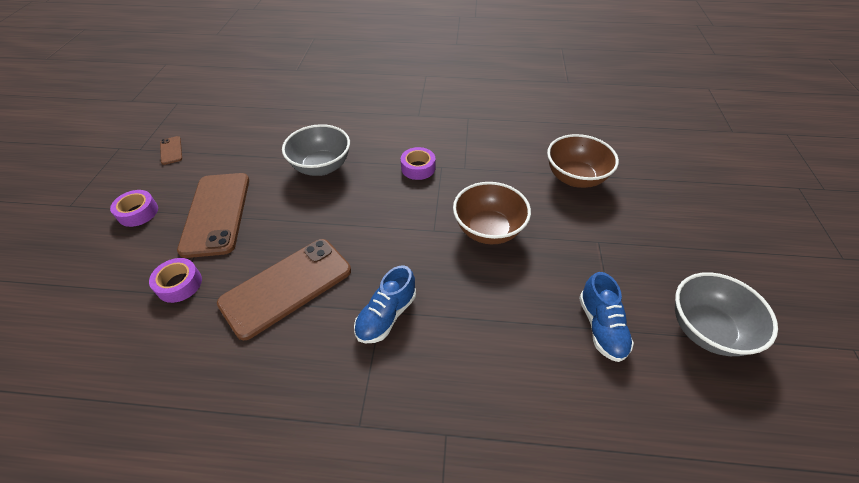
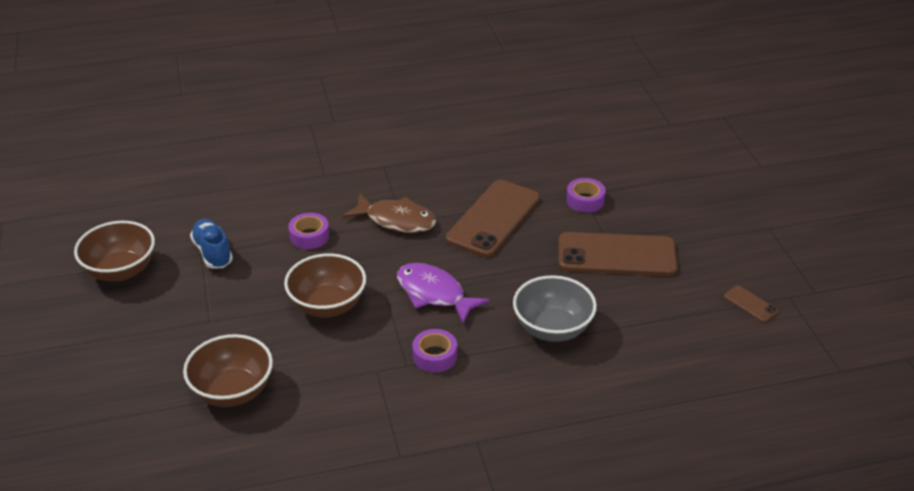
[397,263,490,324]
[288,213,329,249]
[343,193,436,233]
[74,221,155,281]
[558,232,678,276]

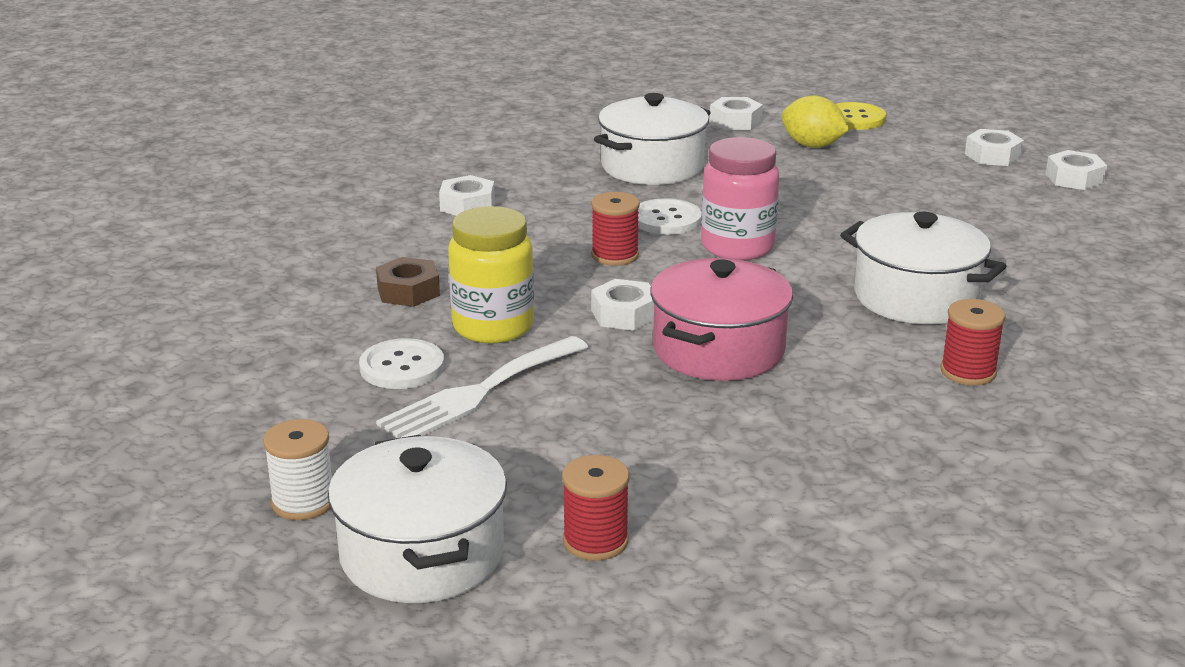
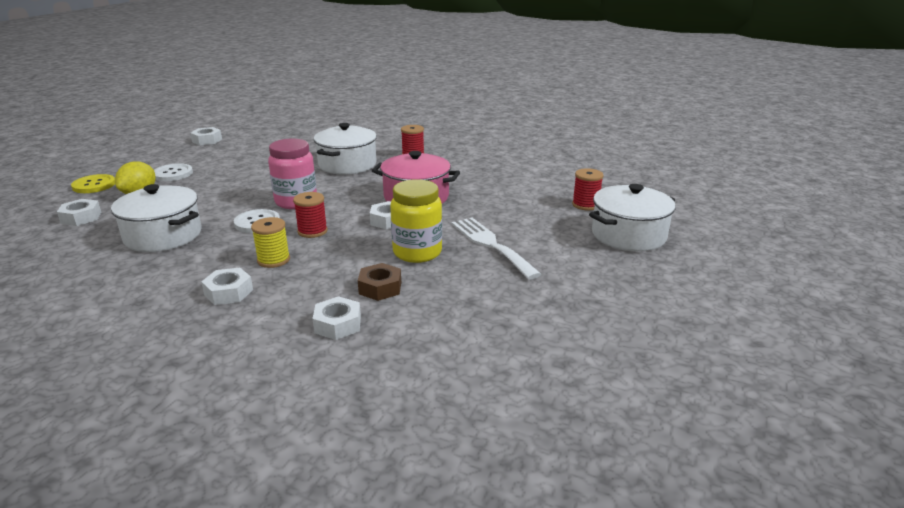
[263,419,332,520] (first image)
[251,217,290,268]
[154,163,193,181]
[312,296,361,340]
[452,218,541,279]

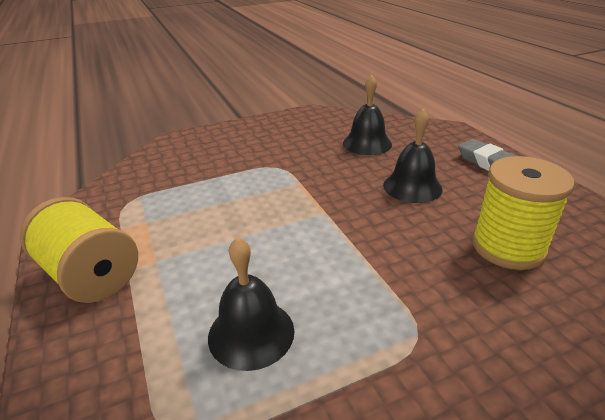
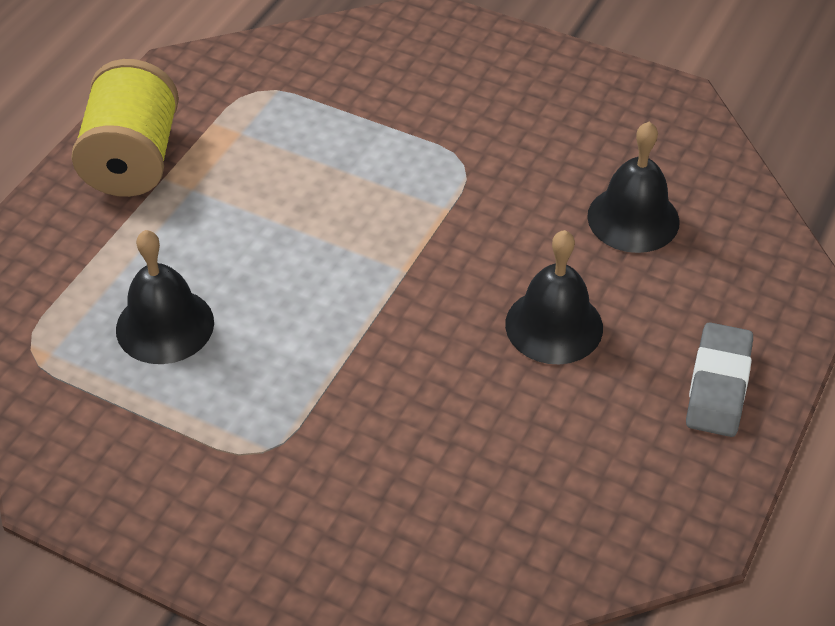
[472,156,575,270] (first image)

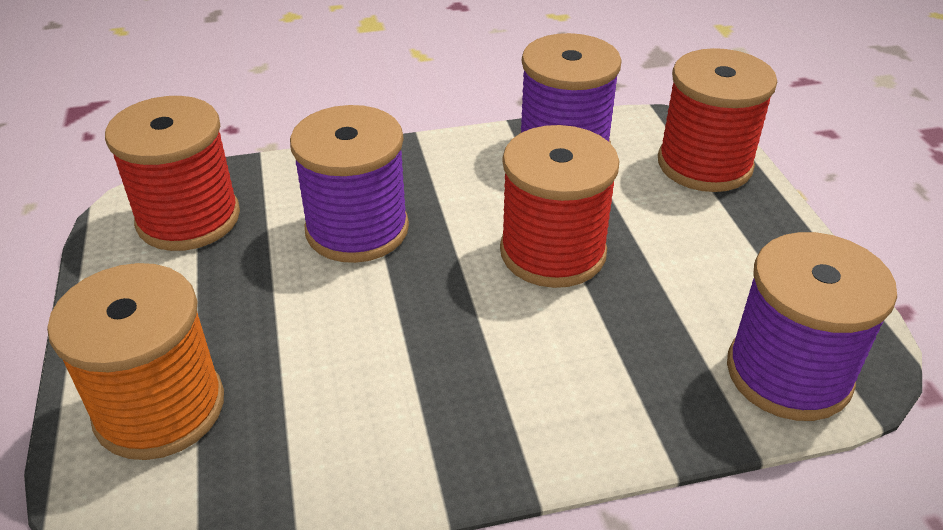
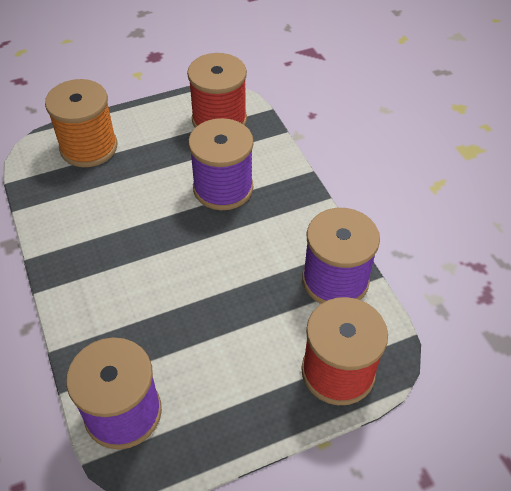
[500,125,620,288] (first image)

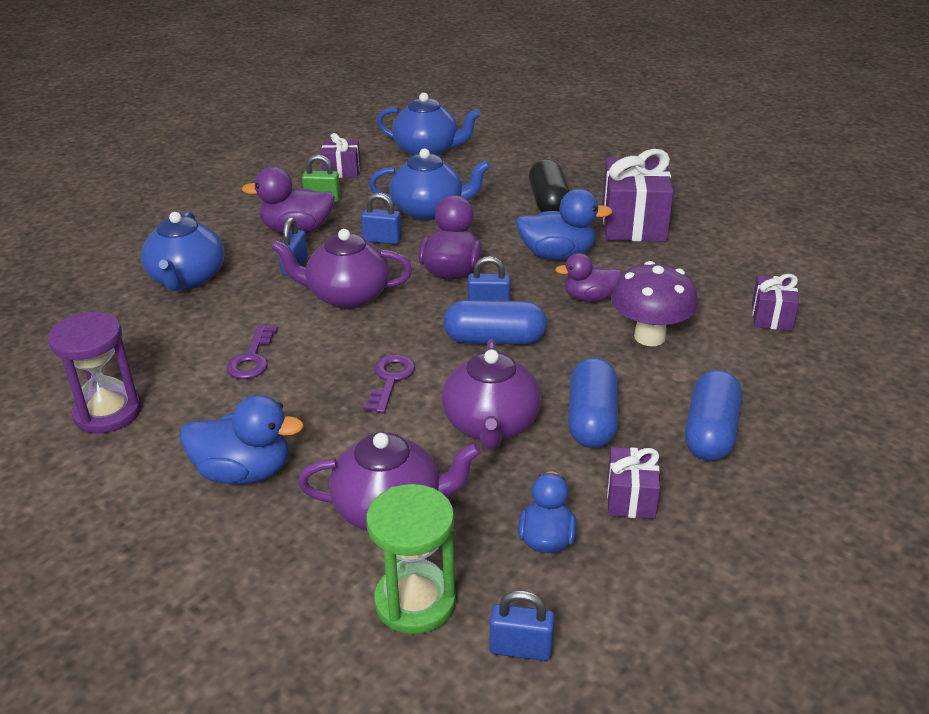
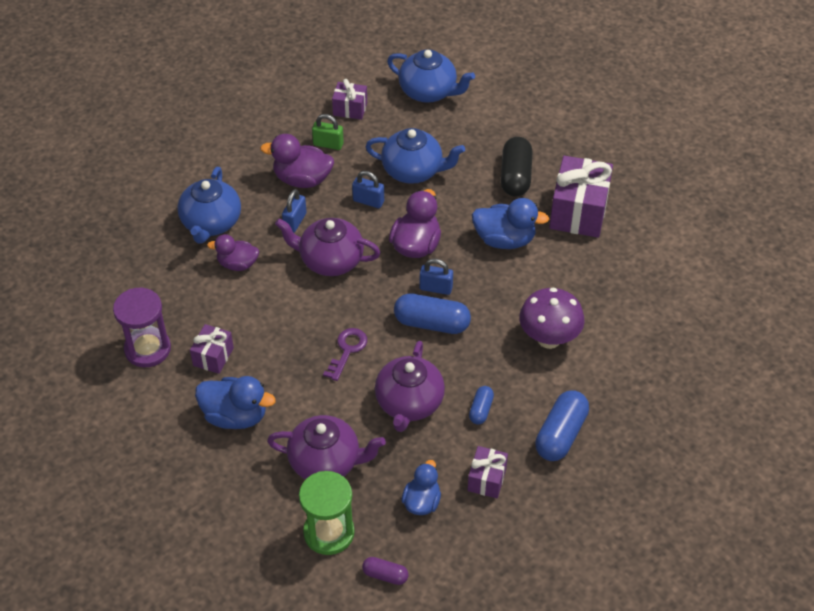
[226,325,278,379] (first image)
[207,234,259,271]
[190,324,234,374]
[362,557,409,585]
[469,386,494,425]

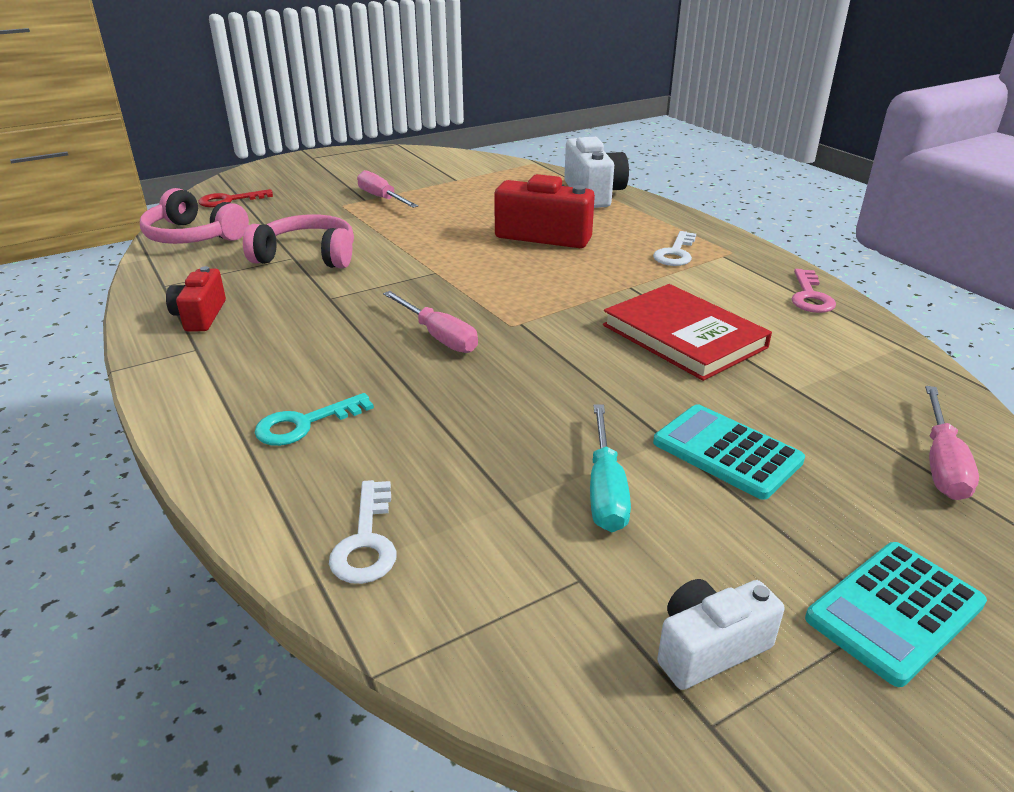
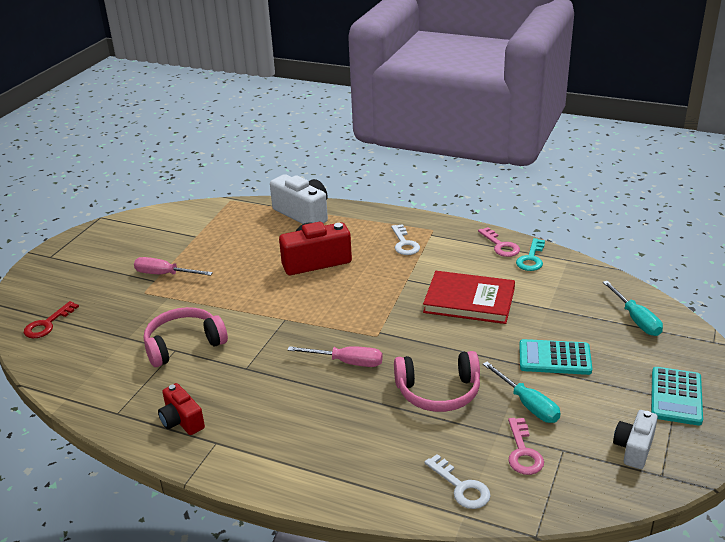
[508,418,544,475]
[394,351,480,412]
[516,238,545,271]
[603,281,663,336]

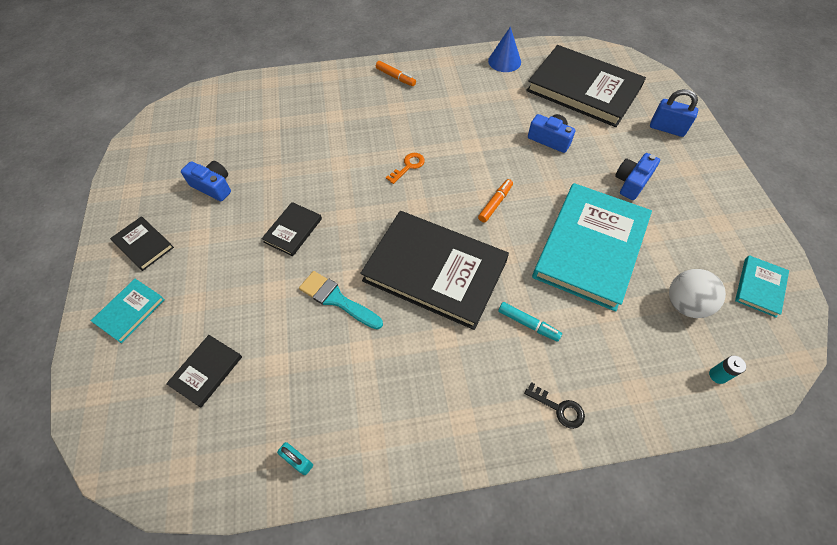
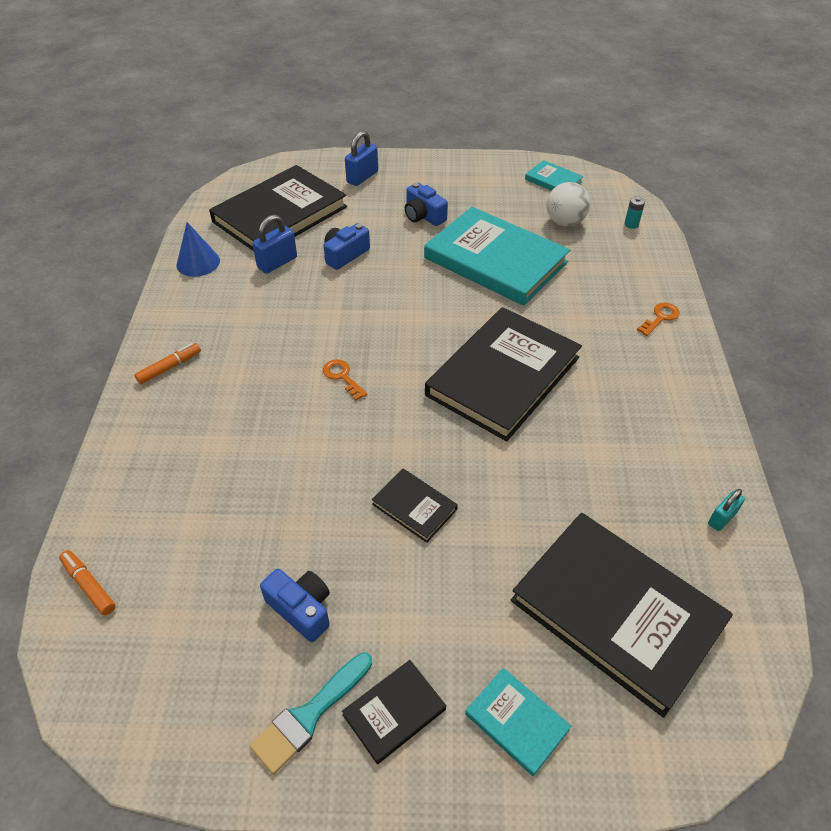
[498,302,562,342] (first image)
[252,215,297,274]
[249,652,372,774]
[59,550,116,615]
[637,302,680,336]
[260,569,330,642]
[511,513,733,718]

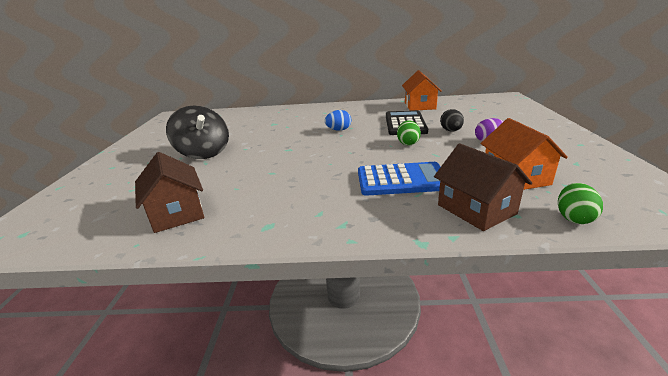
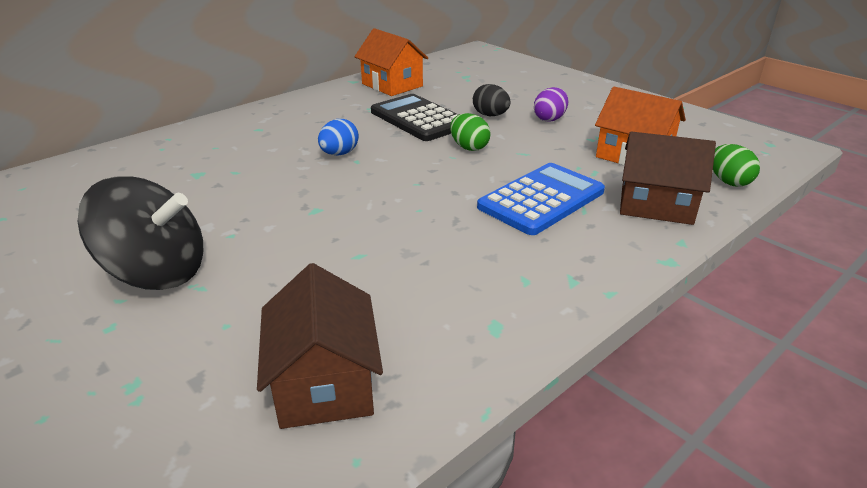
[257,263,383,429]

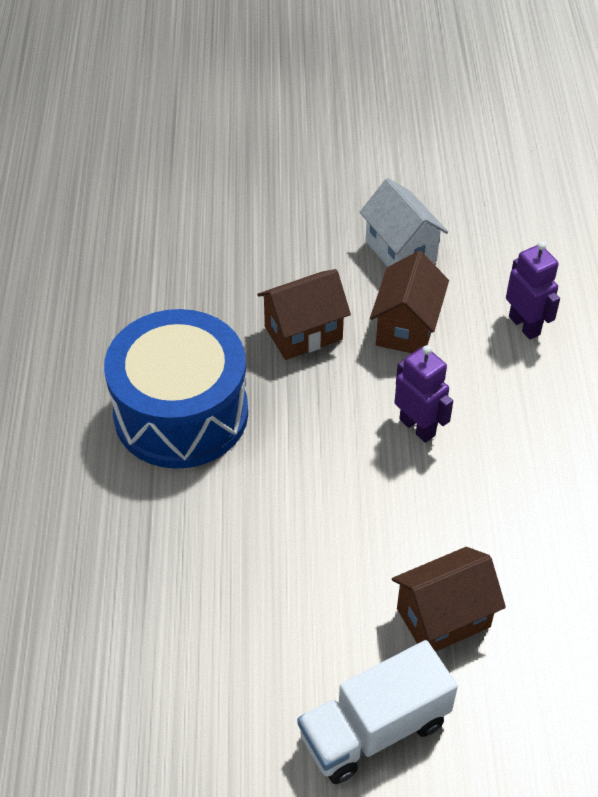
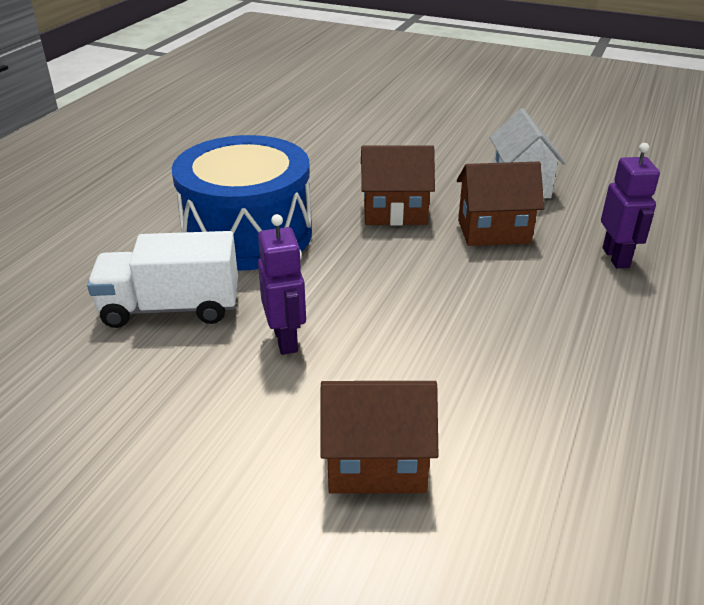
[87,231,238,328]
[258,214,306,355]
[457,162,544,246]

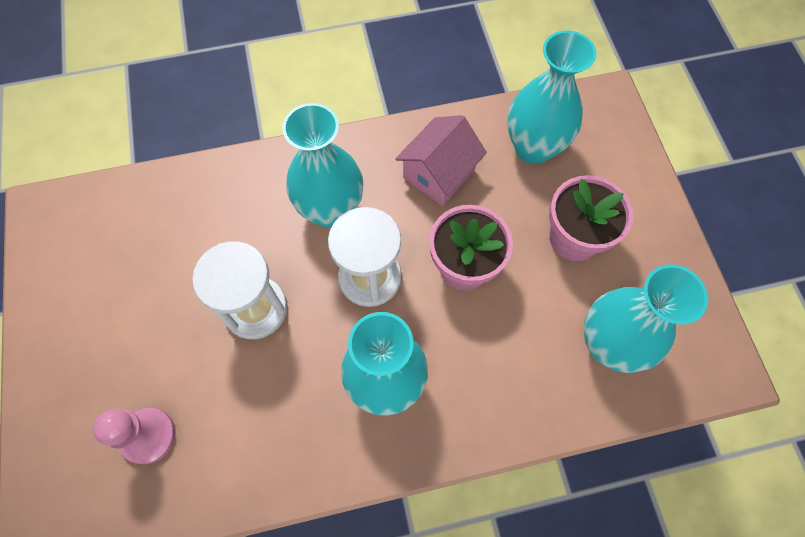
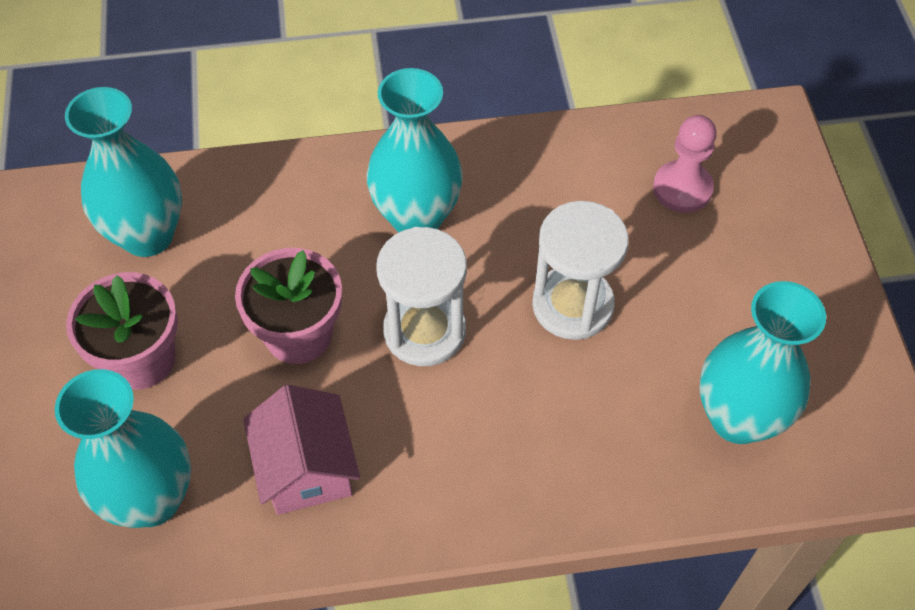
[699,281,826,444]
[243,385,360,515]

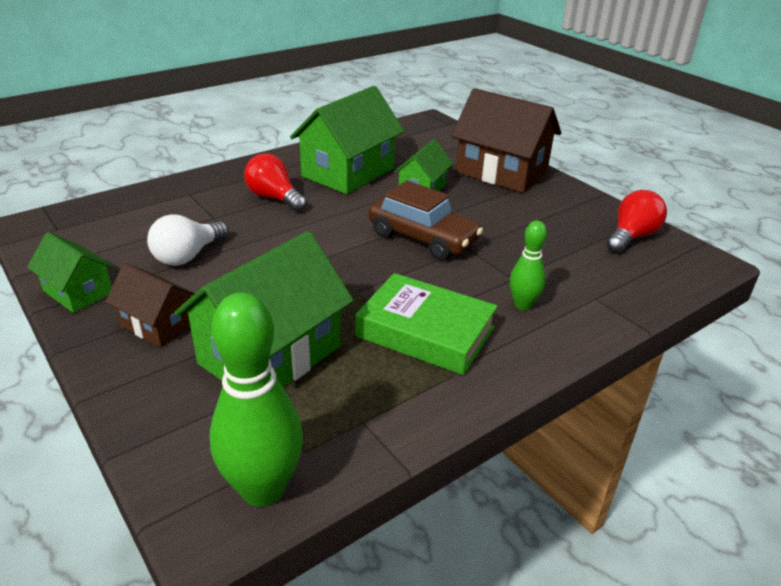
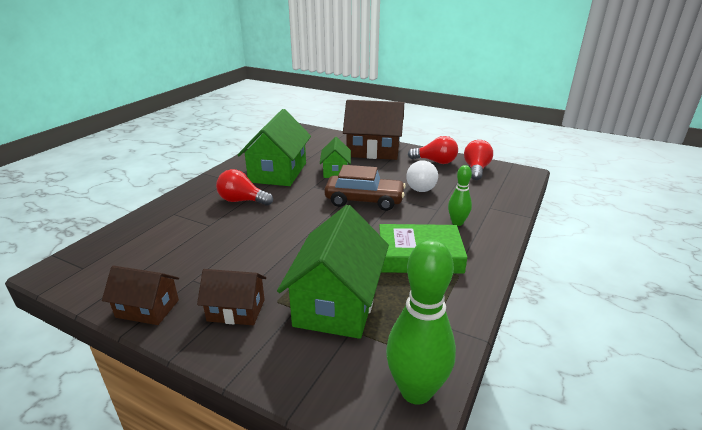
[408,136,458,164]
[406,160,438,192]
[102,266,179,325]

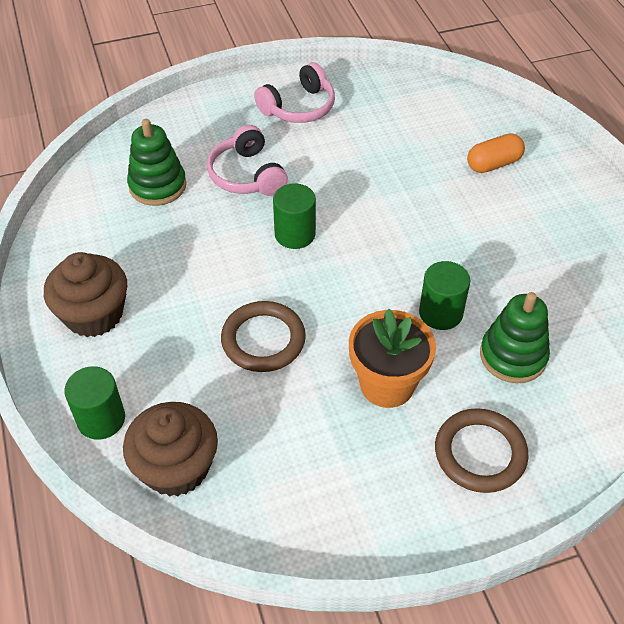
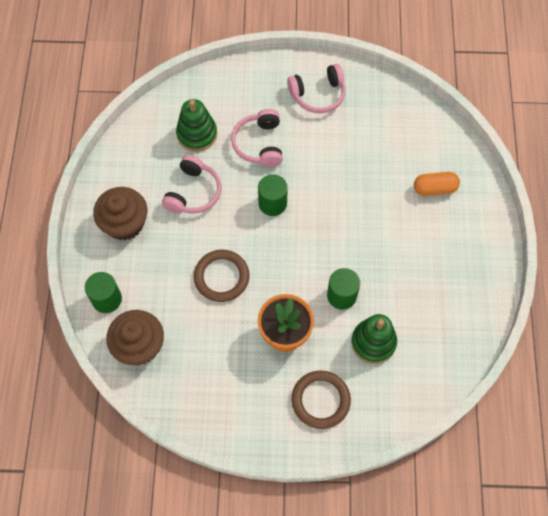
[162,155,221,214]

